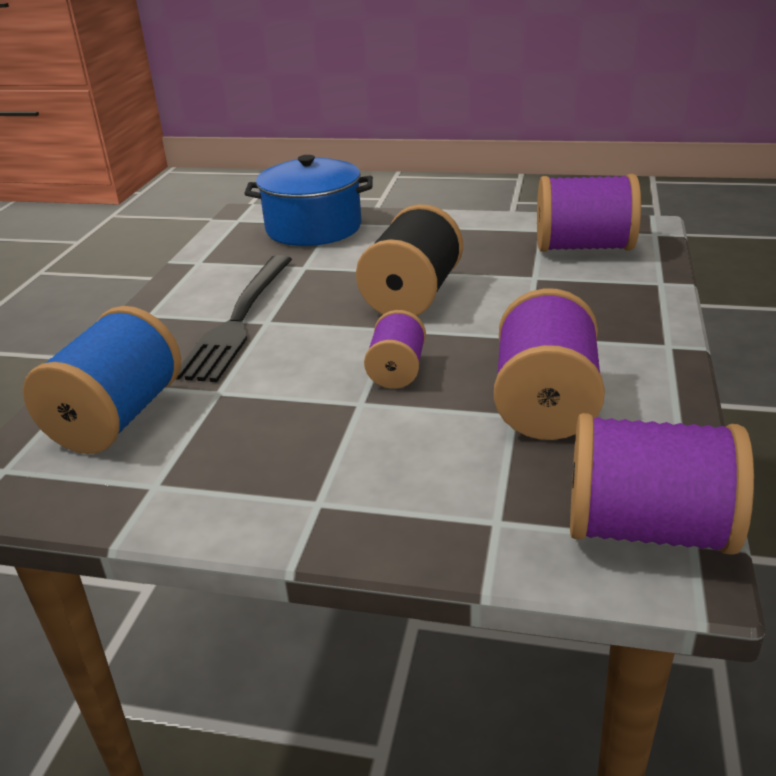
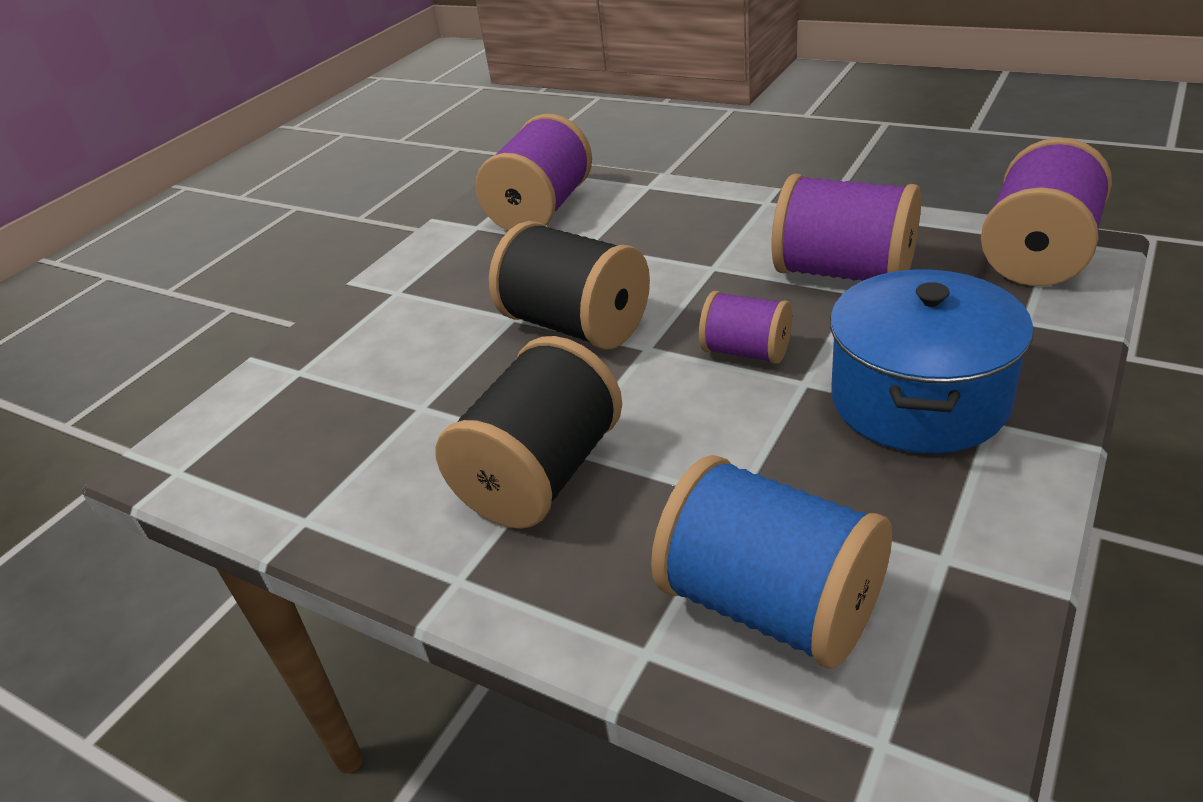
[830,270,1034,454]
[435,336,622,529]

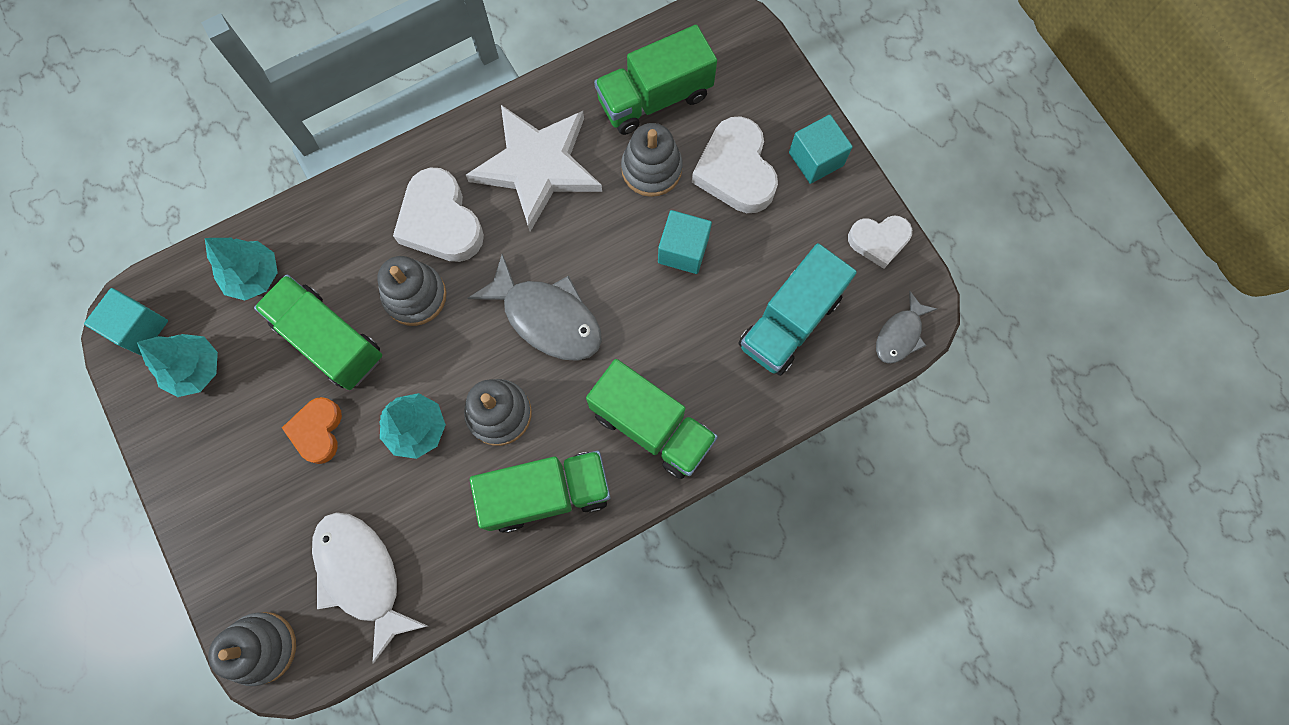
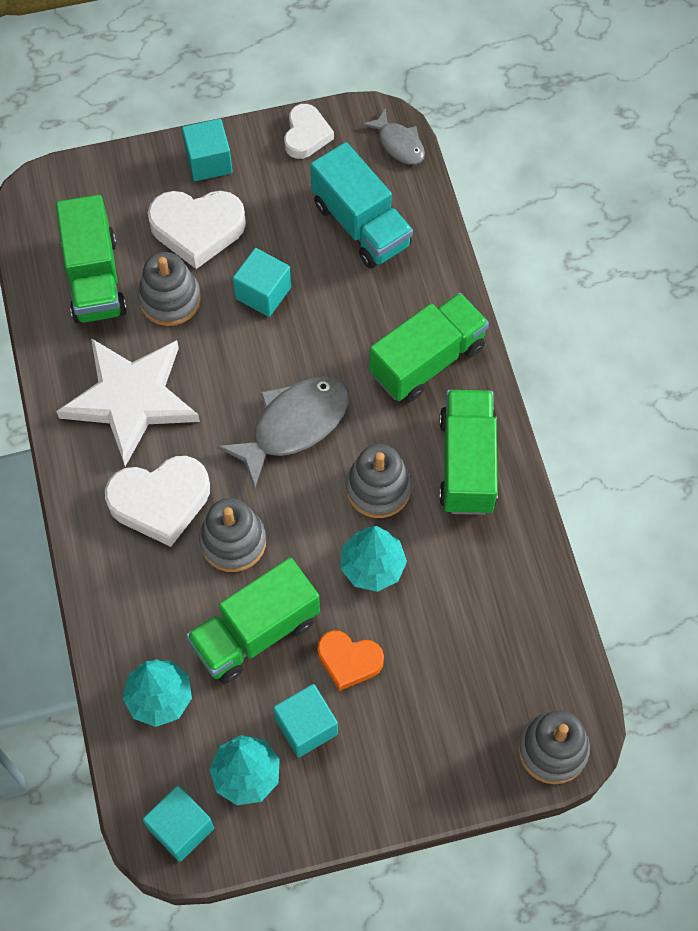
[312,512,428,664] (first image)
[273,684,338,758]

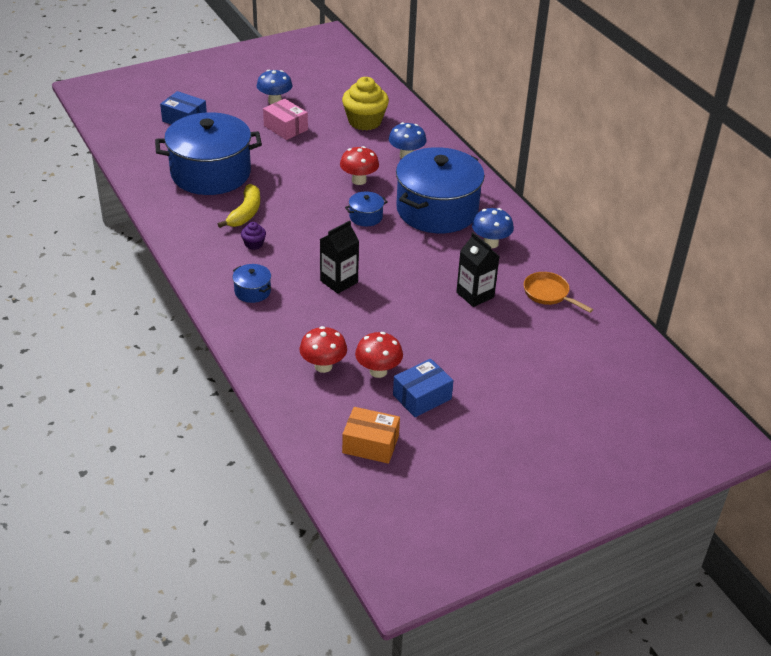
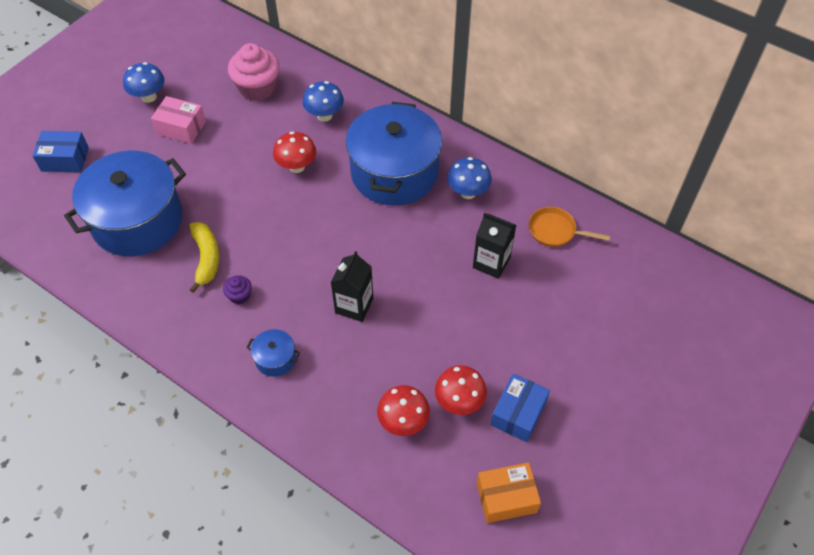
[345,191,387,226] (first image)
[228,43,280,101]

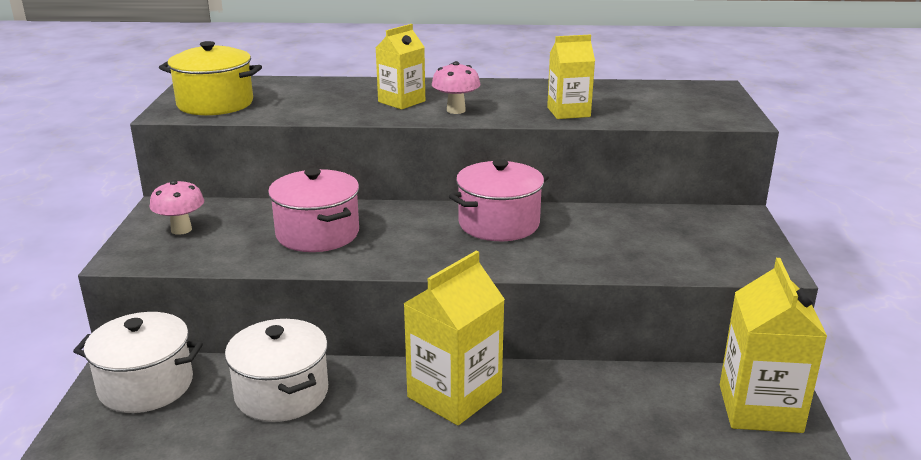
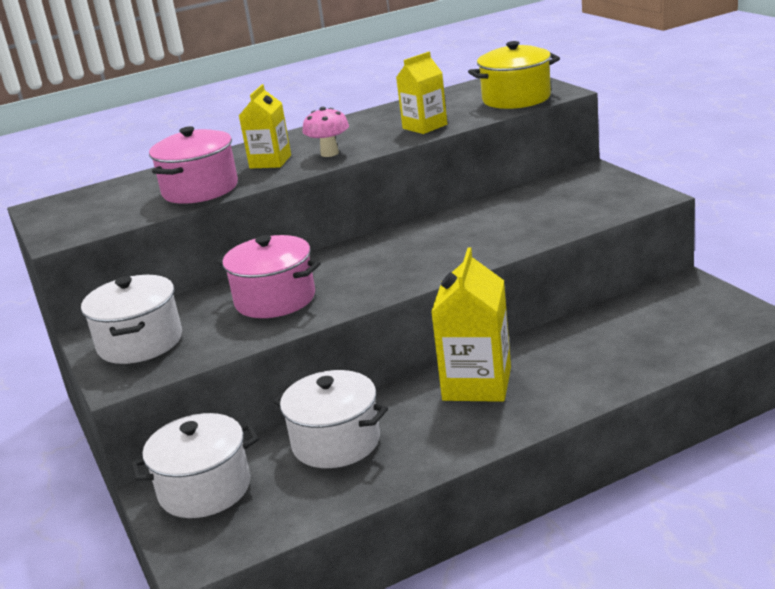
[720,258,827,433] (first image)
[468,41,560,109]
[149,126,238,204]
[81,275,182,364]

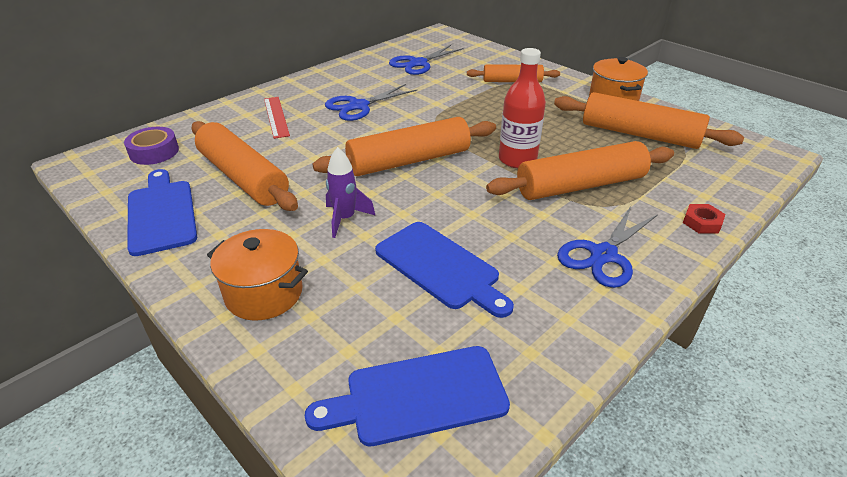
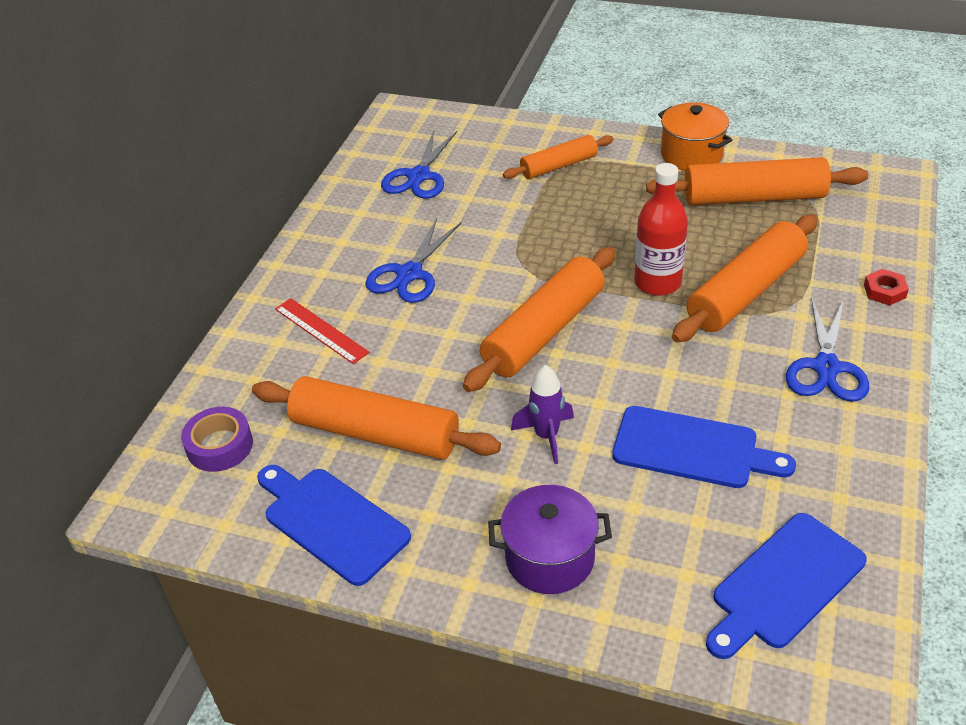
[488,485,612,594]

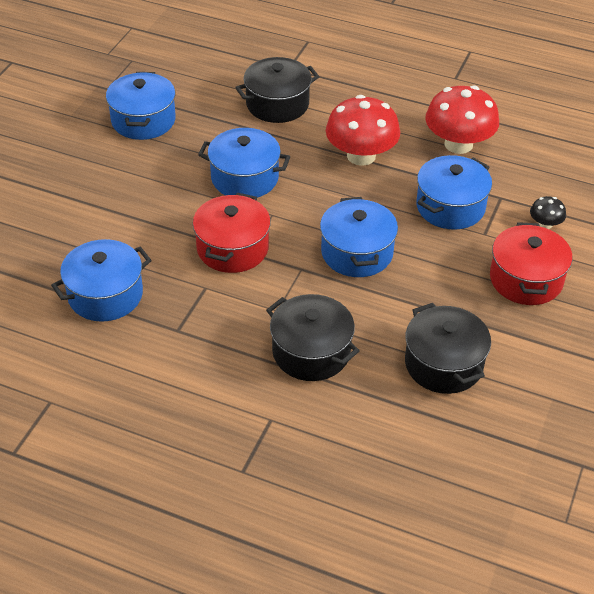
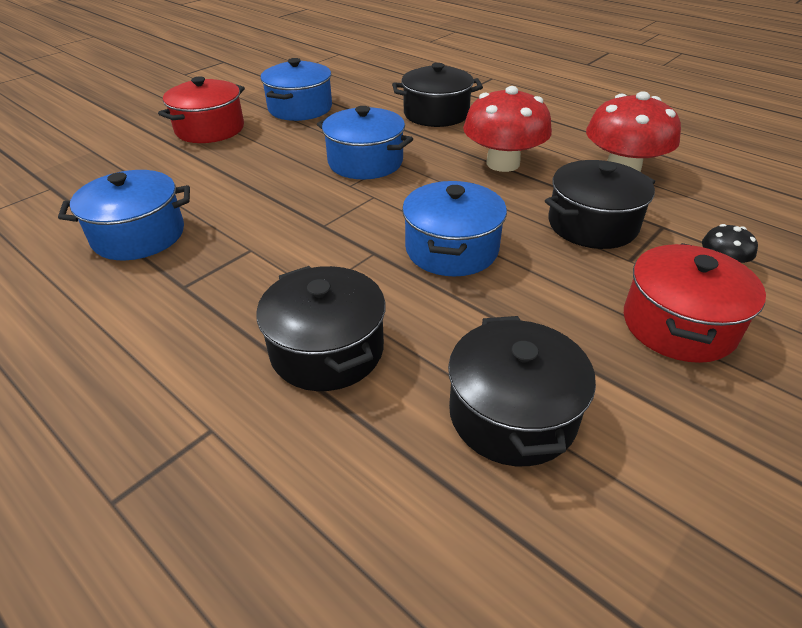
[158,77,245,143]
[545,160,655,249]

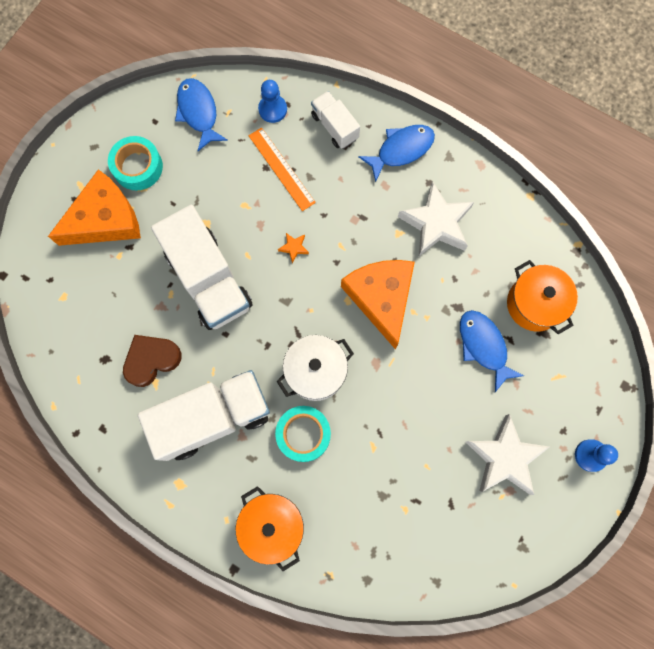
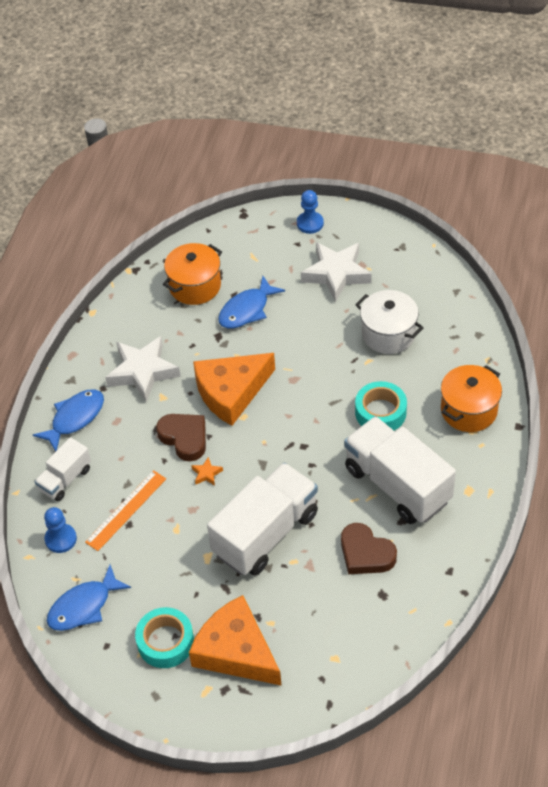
[156,414,206,461]
[355,290,424,354]
[33,389,104,452]

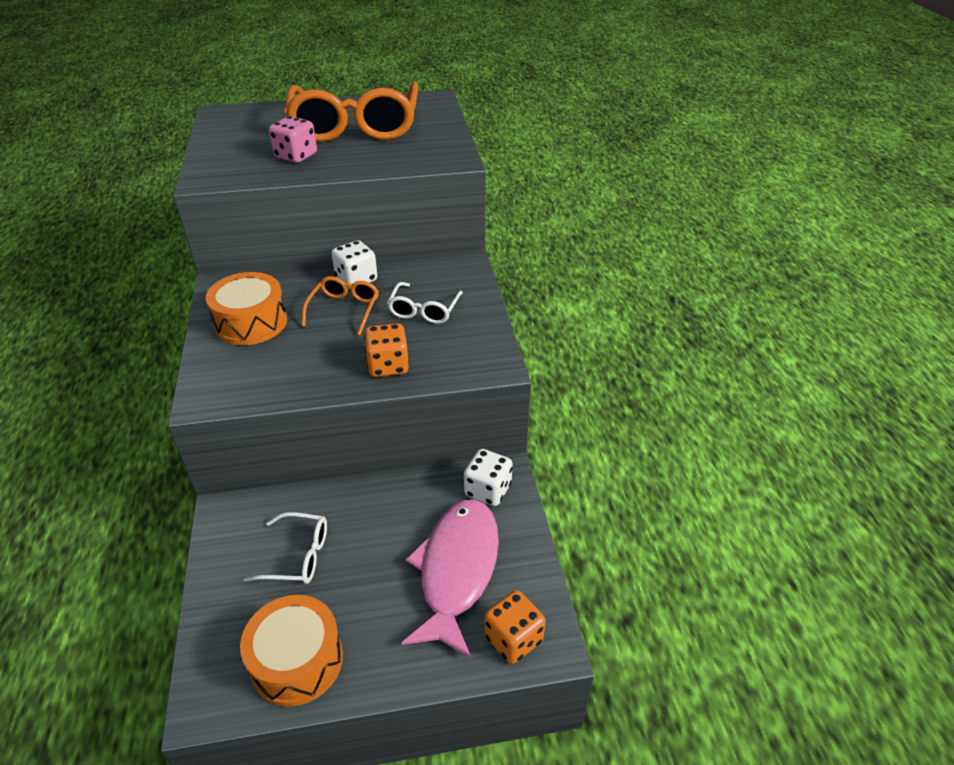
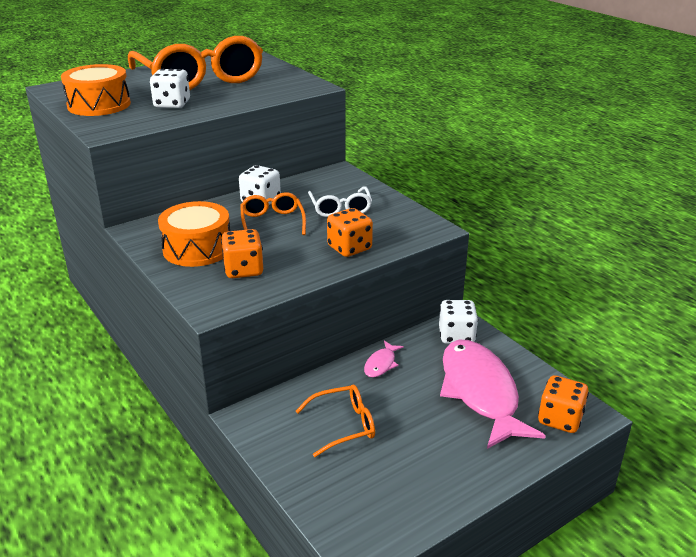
[221,229,263,278]
[364,340,404,377]
[61,64,131,116]
[296,385,375,457]
[150,69,190,108]

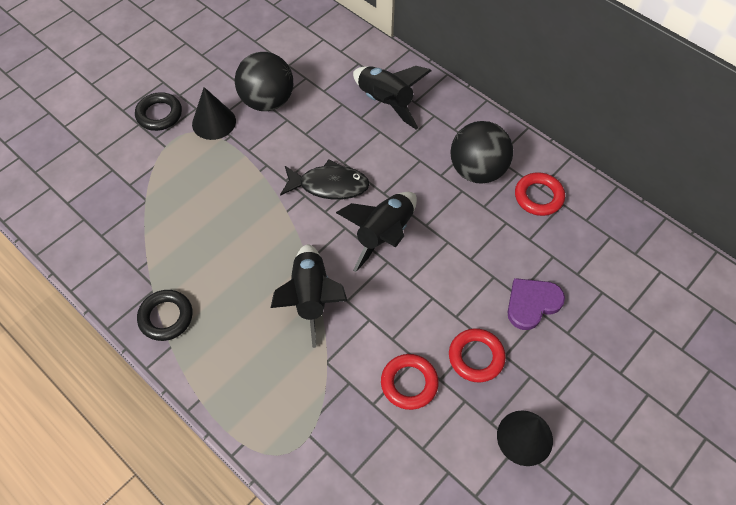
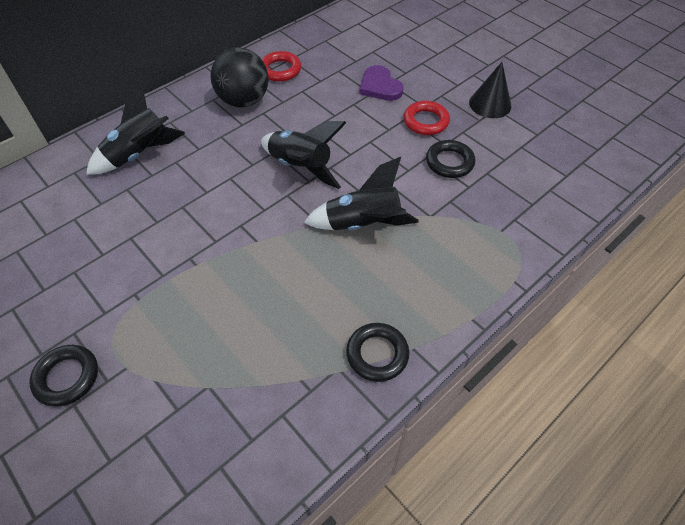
[192,87,236,140] (first image)
[235,52,293,111] (first image)
[280,159,370,200] (first image)
[426,140,475,178]

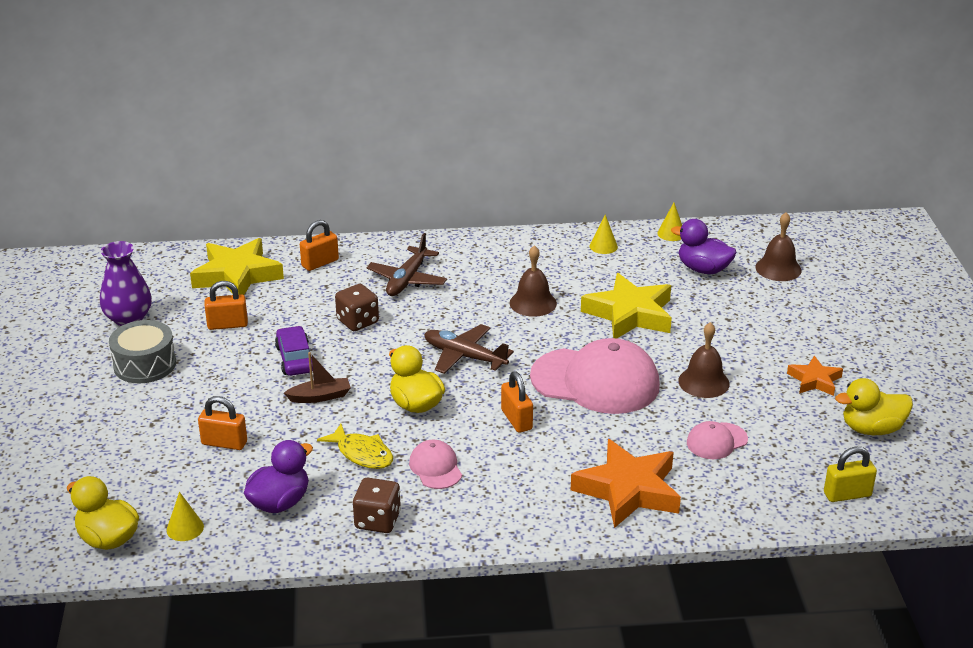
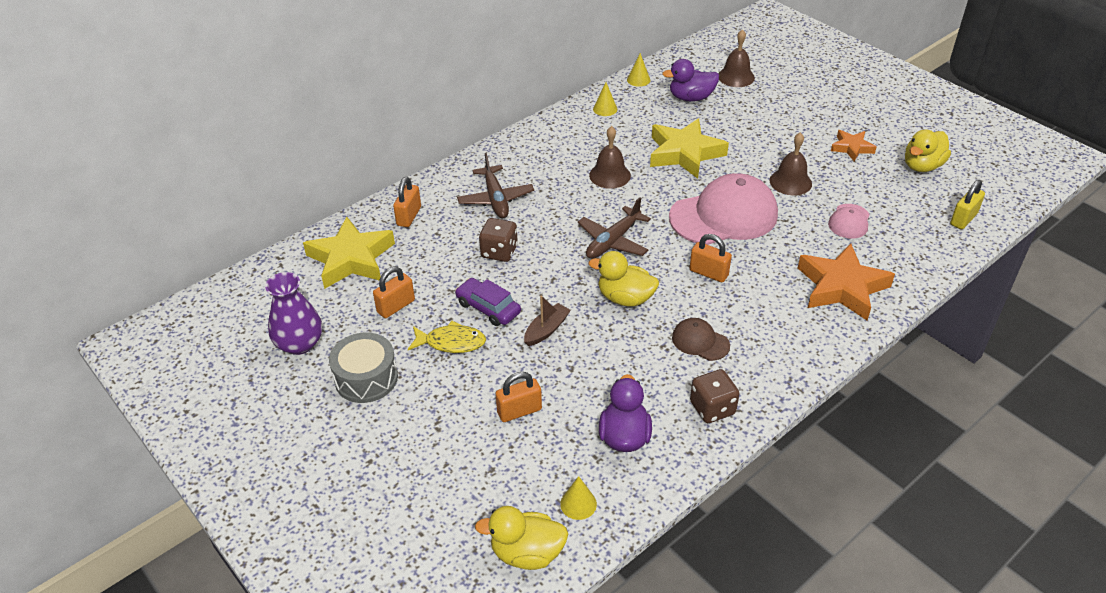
[408,321,486,353]
[672,318,730,361]
[578,197,651,259]

